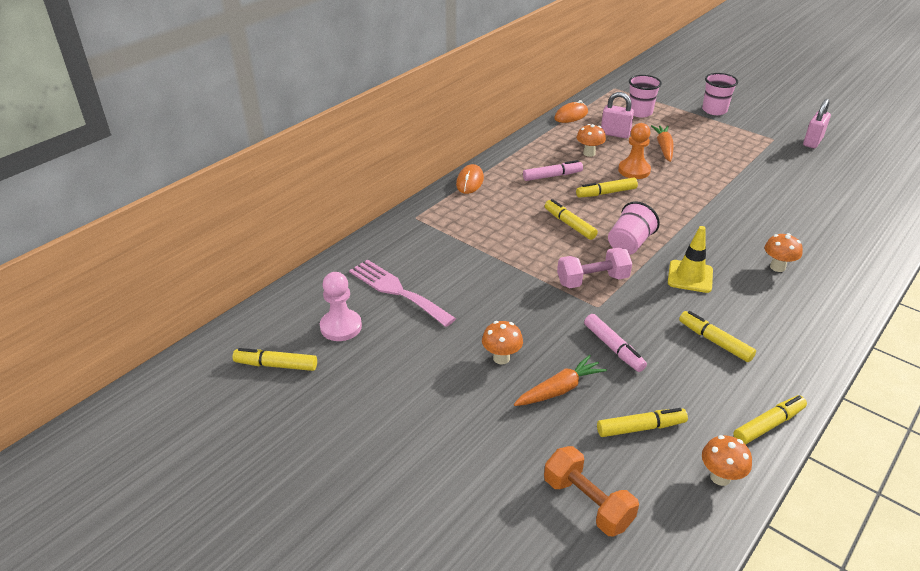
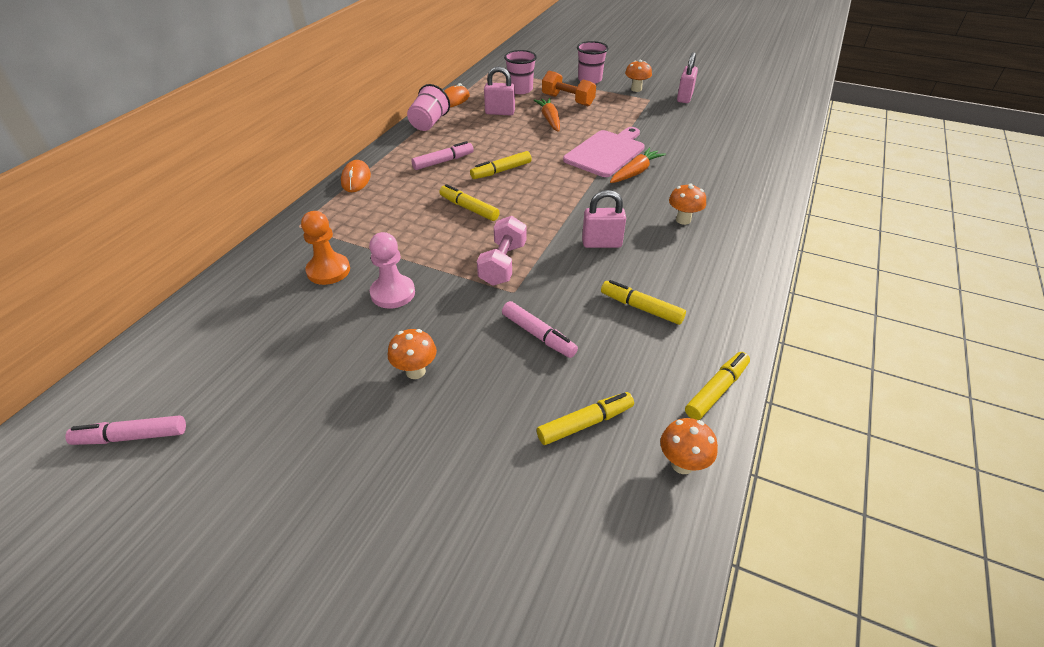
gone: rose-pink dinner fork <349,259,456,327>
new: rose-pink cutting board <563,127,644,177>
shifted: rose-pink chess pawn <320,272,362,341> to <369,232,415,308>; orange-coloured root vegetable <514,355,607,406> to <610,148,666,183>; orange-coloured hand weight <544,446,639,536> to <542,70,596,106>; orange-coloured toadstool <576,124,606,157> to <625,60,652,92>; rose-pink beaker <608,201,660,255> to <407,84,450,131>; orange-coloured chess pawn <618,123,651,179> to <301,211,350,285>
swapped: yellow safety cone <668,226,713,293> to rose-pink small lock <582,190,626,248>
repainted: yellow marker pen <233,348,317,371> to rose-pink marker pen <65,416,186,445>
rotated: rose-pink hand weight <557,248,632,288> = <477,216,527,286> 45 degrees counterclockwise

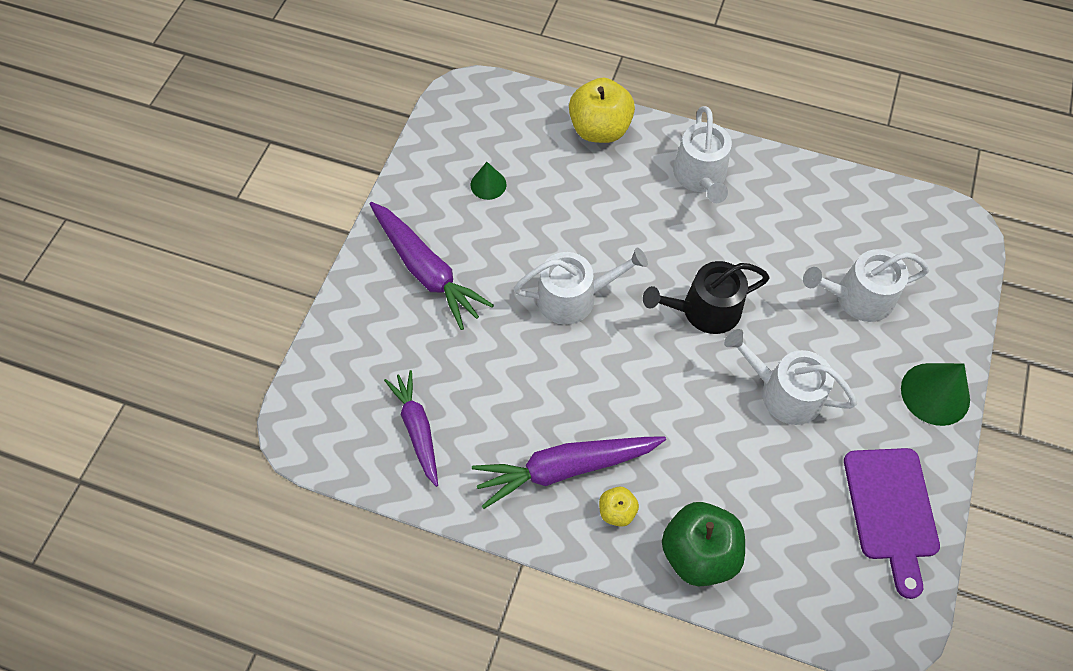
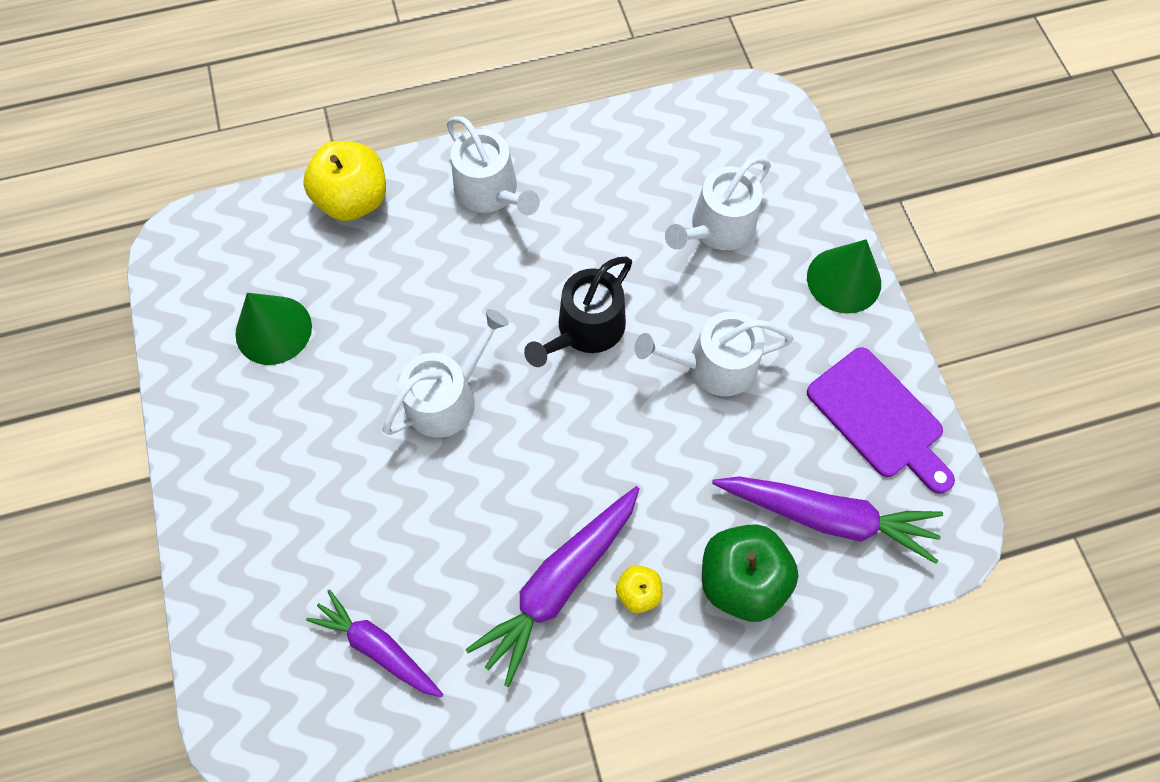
shifted: royal purple root vegetable <370,202,494,330> to <712,476,943,564>
scaled: leaf-green cone <471,162,507,200> = <235,293,312,365> x1.69

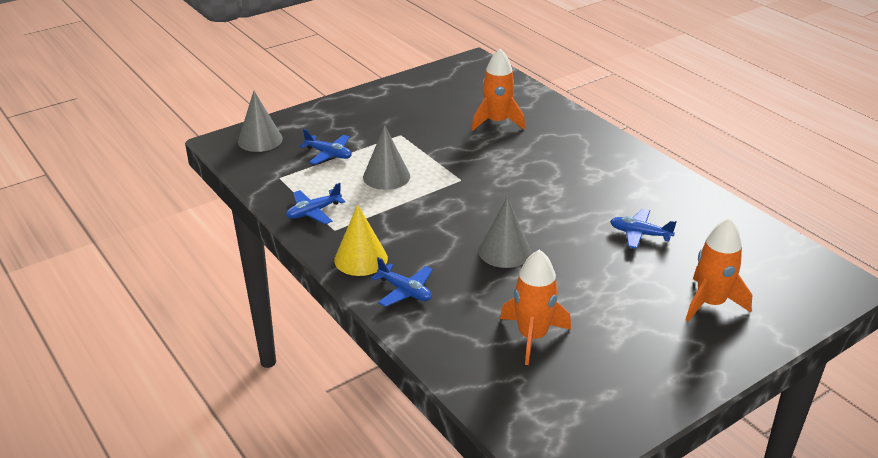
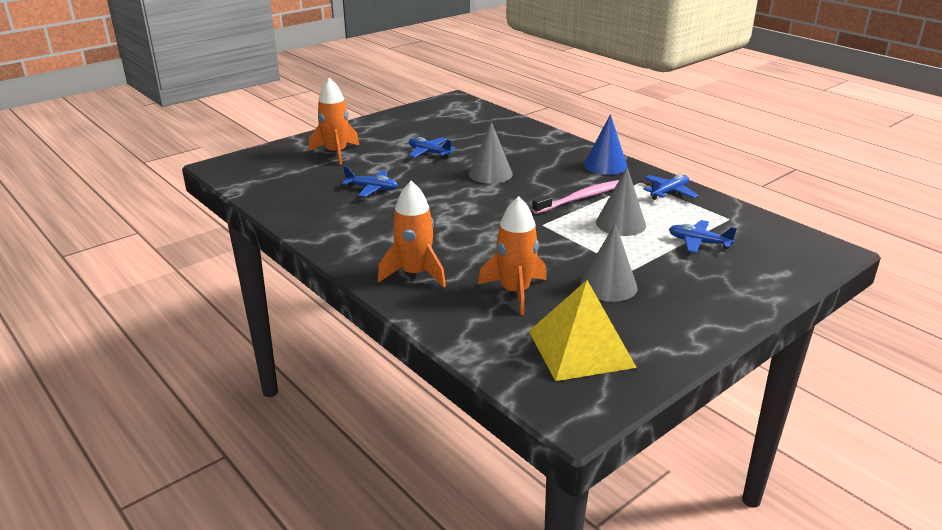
new: yellow pyramid shape <529,280,637,381>; rose-pink toothbrush <532,180,619,214>
shifted: ash-grey cone <238,91,283,152> to <580,223,637,302>; royal blue plane <371,257,433,307> to <409,137,456,158>; orange-coloured rocket <500,249,571,365> to <378,181,446,287>
repainted: yellow cone <334,204,388,276> to royal blue cone <584,114,627,175>

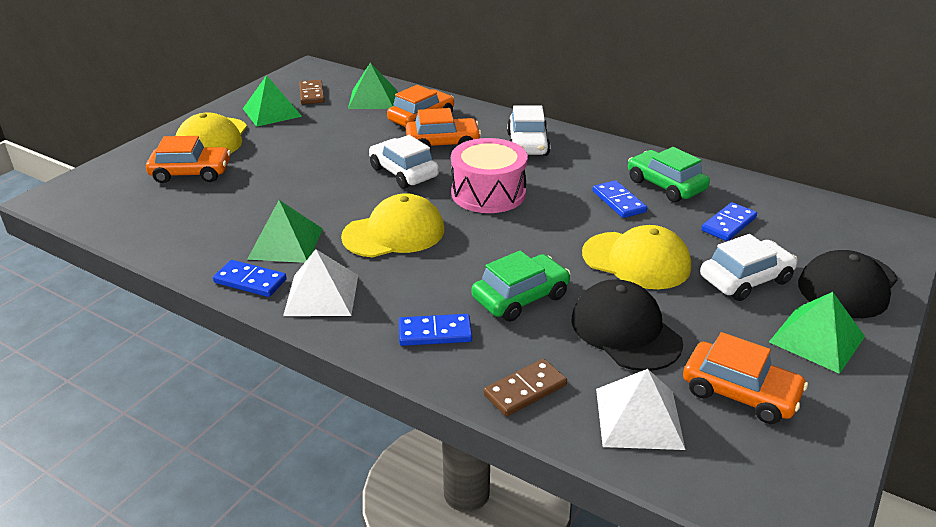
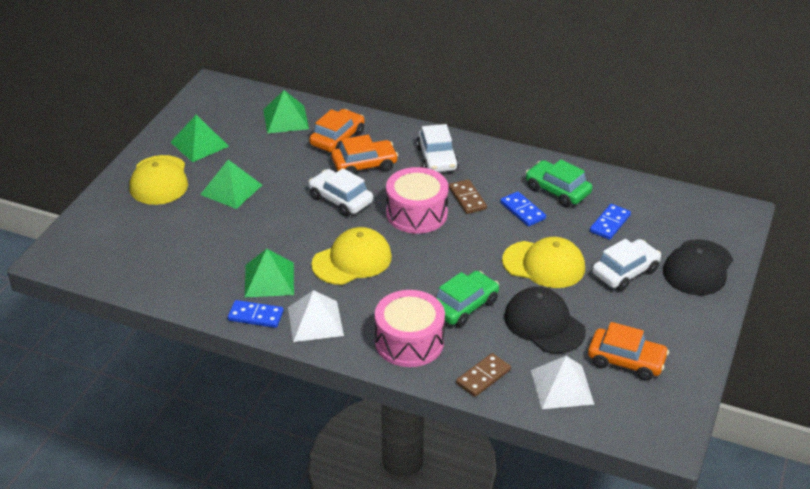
gone: orange-coloured toy car <146,136,231,183>
shifted: brown domino tile <299,80,325,104> to <449,179,487,214>; leaf-green pyramid shape <769,292,865,374> to <200,160,262,209>
swapped: royal blue domino tile <399,314,472,346> to rose-pink toy drum <375,290,445,367>

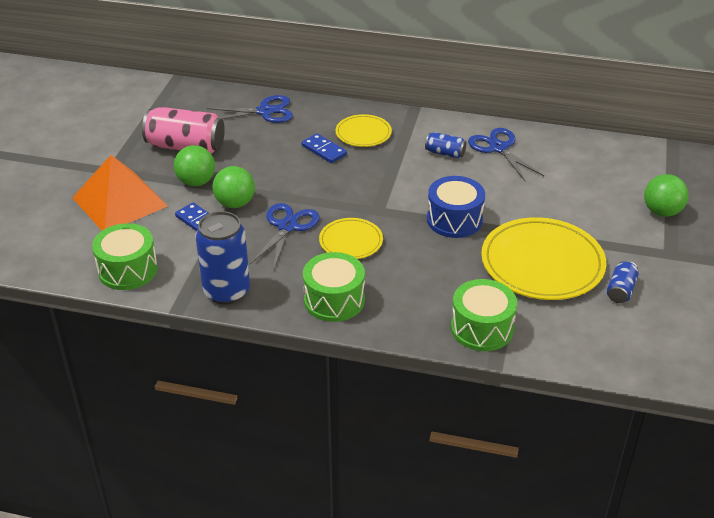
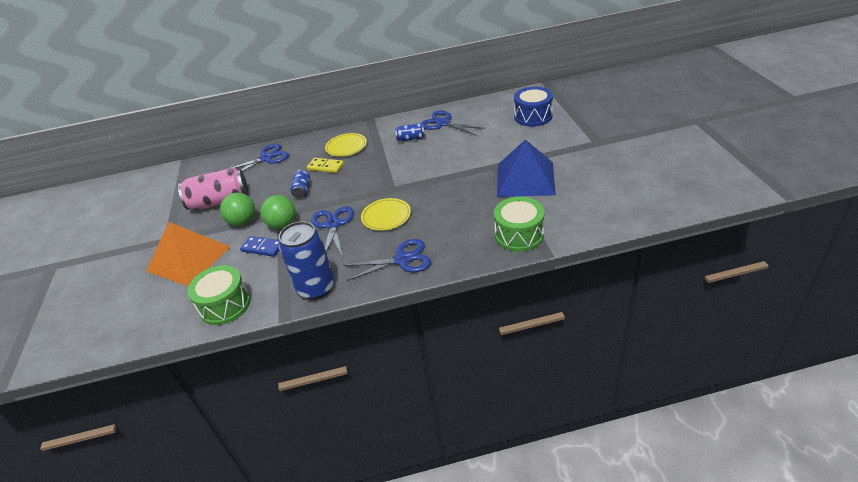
gone: leaf-green play ball <644,174,688,217>
shifted: royal blue toy drum <427,176,485,238> to <514,87,553,127>; royal blue soda can <607,260,639,303> to <290,170,310,198>
swapped: leaf-green toy drum <303,252,365,322> to royal blue pair of scissors <343,239,431,281>; yellow plate <481,217,606,300> to royal blue pyramid shape <497,139,556,197>
repainted: royal blue domino tile <302,133,347,163> to yellow domino tile <307,158,344,173>

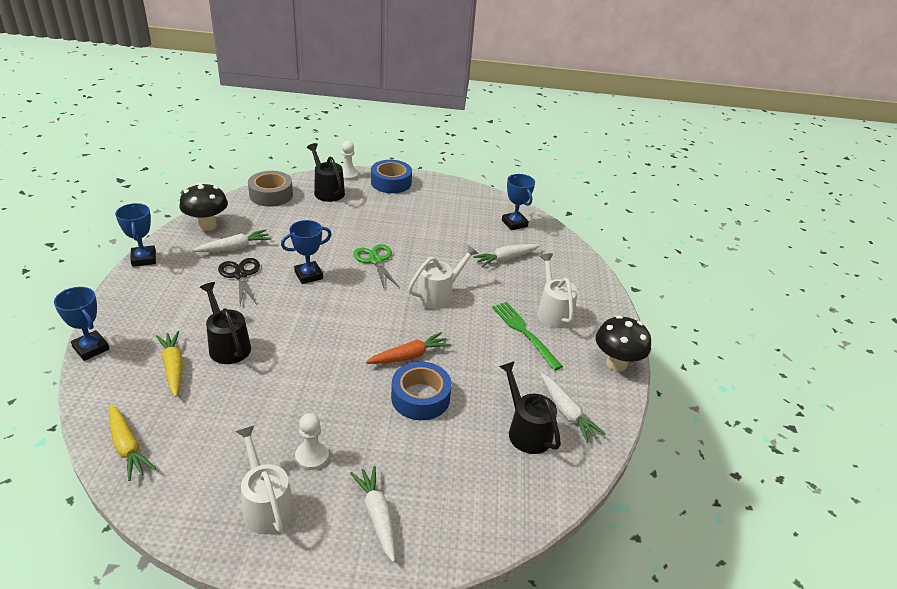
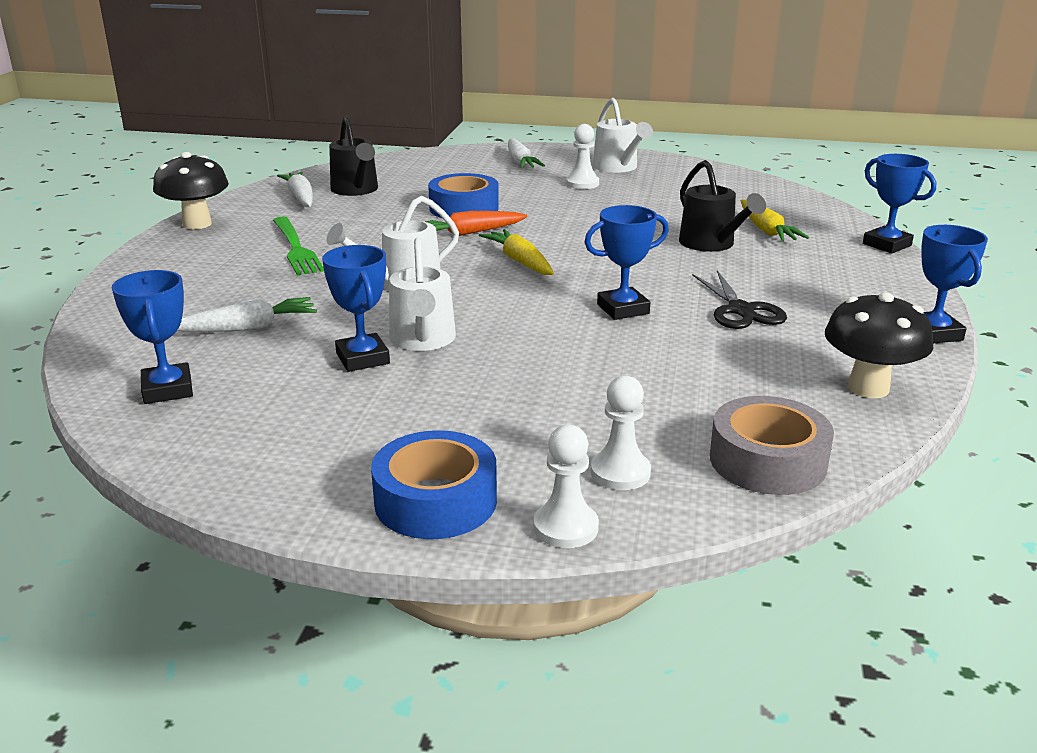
gone: pure white root vegetable <193,229,271,252>; leaf-green pair of scissors <353,244,400,291>
new: royal blue prize cup <322,245,390,372>
shifted: yellow root vegetable <109,405,156,481> to <479,229,554,275>; pure white sprinkling can <537,253,578,328> to <389,238,456,351>
swapped: black sprinkling can <307,143,345,202> to pure white chess pawn <591,376,651,490>

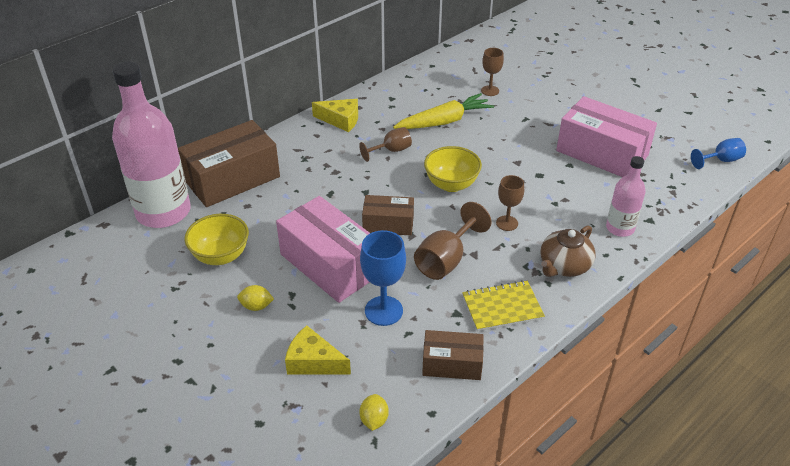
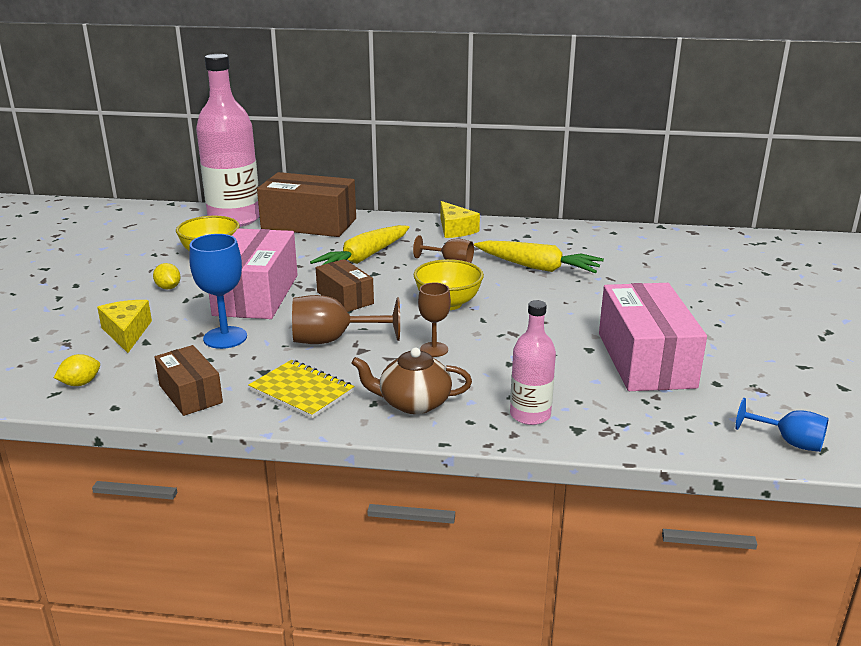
gone: brown wine glass <481,48,504,96>
new: yellow root vegetable <310,225,409,265>

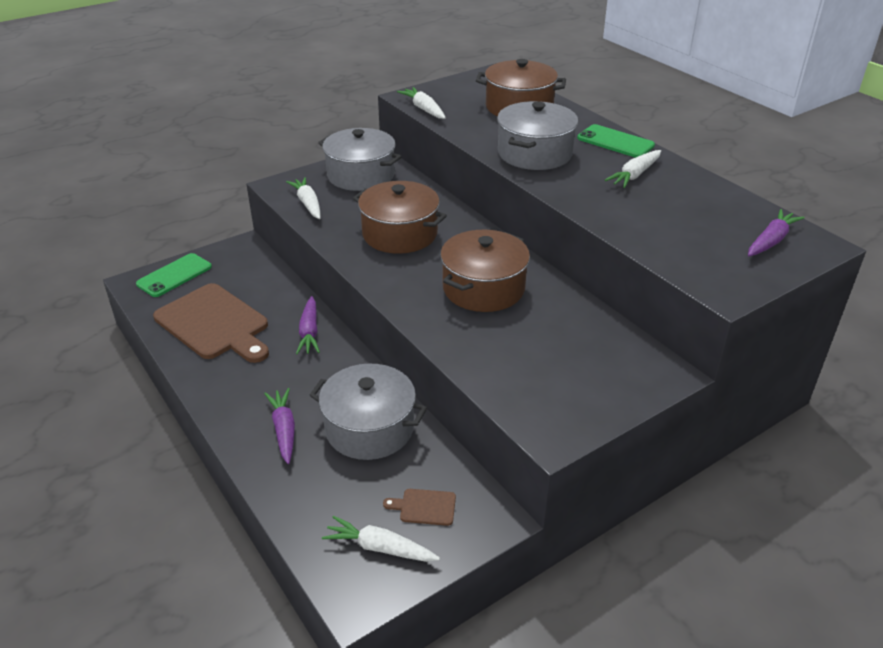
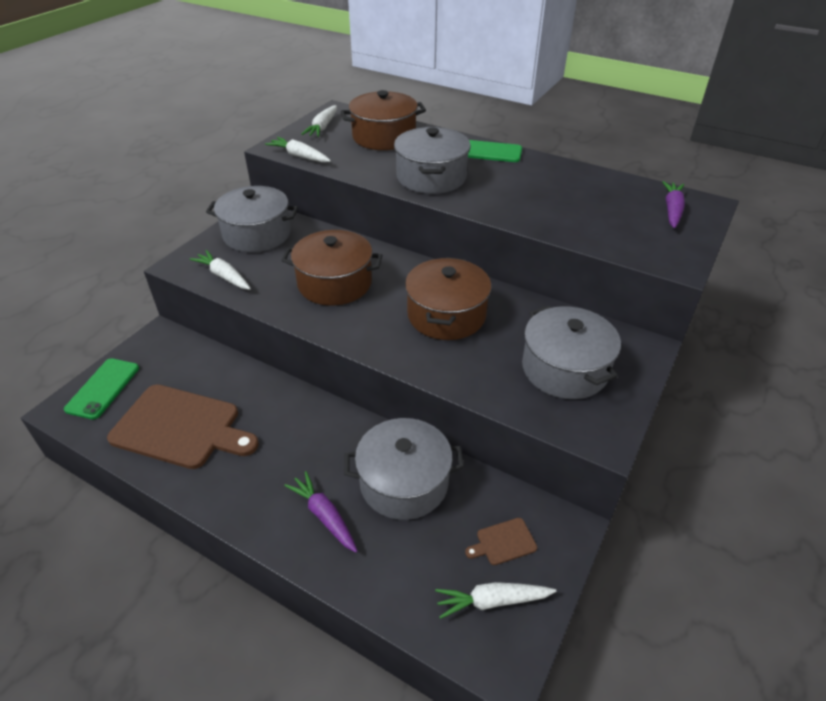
gone: royal purple root vegetable <296,296,320,354>
new: ash-grey stockpot <522,306,621,399>
shifted: pure white root vegetable <605,150,661,188> to <302,105,337,137>

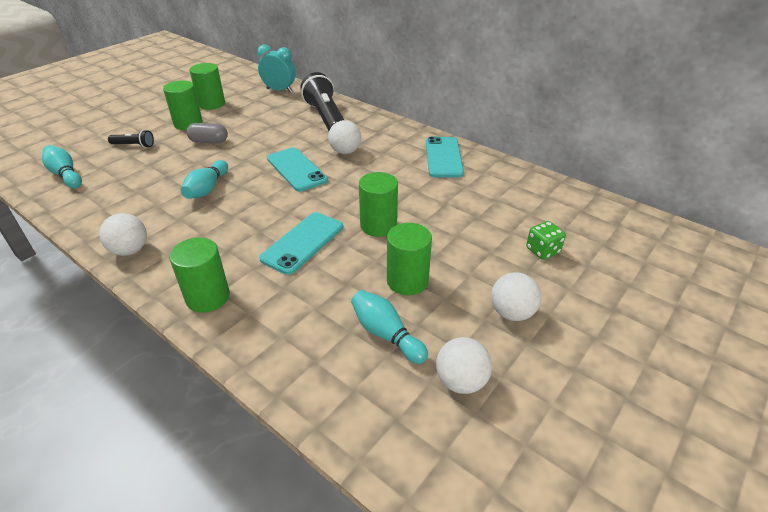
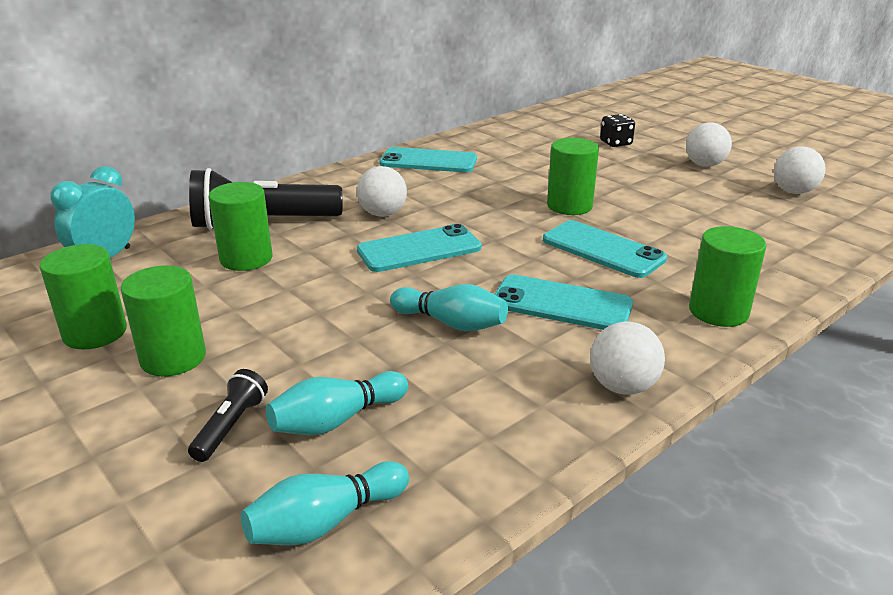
gone: ash-grey capsule <186,123,228,143>
new: teal mobile phone <494,275,633,330>
shifted: teal bowling pin <351,290,428,364> to <266,371,408,435>; leaf-green cylinder <387,223,432,295> to <208,182,272,271>
repainted: leaf-green die <526,221,566,260> to black die <600,114,635,147>

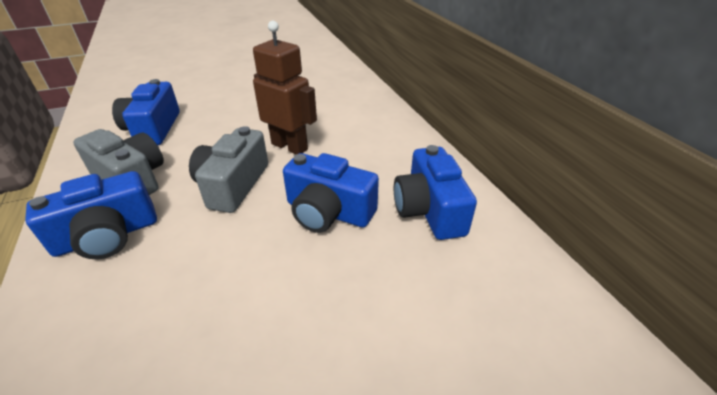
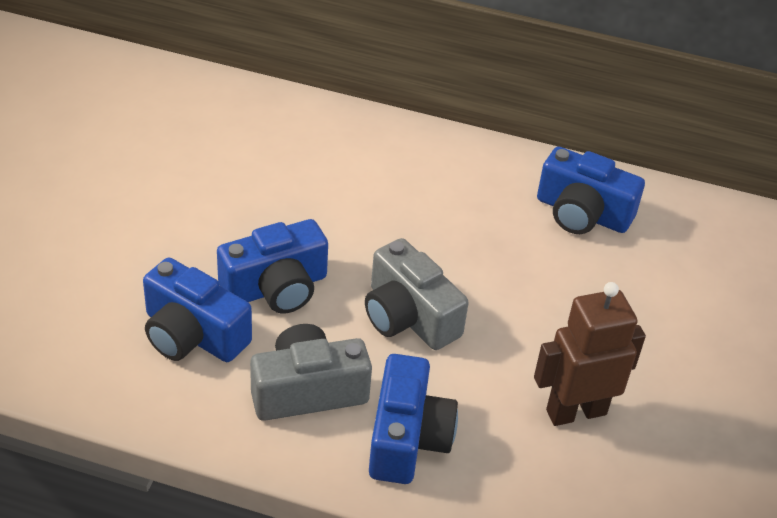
shifted: brown robot <253,21,317,155> to <534,282,646,426>; royal blue compact camera <283,153,379,233> to <217,219,328,313>

